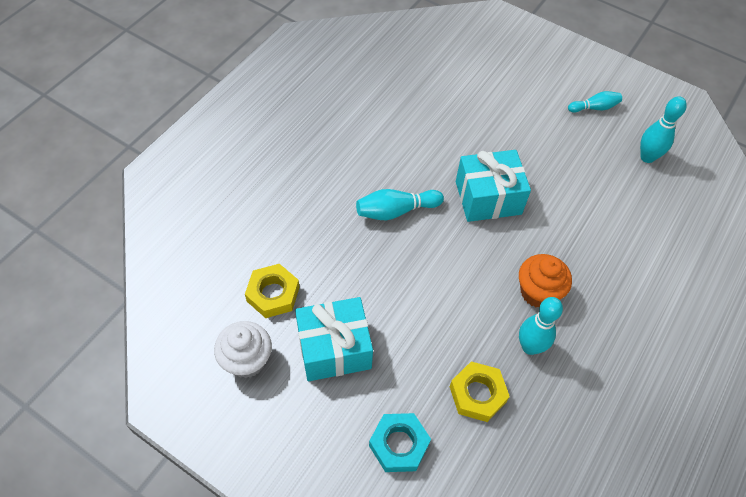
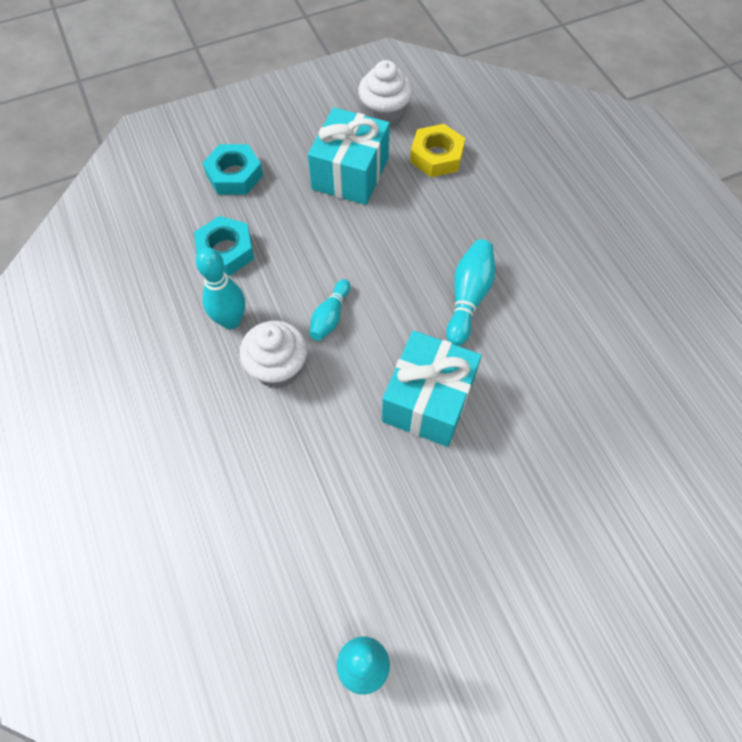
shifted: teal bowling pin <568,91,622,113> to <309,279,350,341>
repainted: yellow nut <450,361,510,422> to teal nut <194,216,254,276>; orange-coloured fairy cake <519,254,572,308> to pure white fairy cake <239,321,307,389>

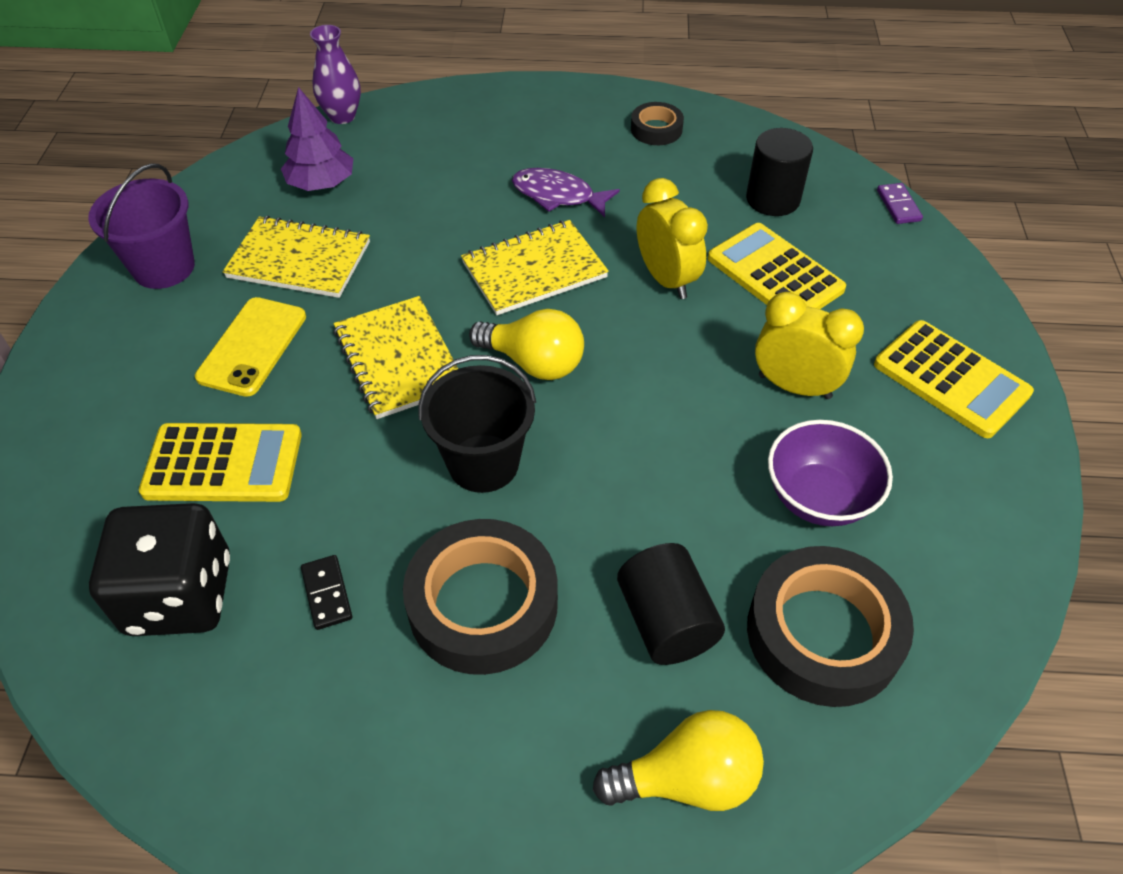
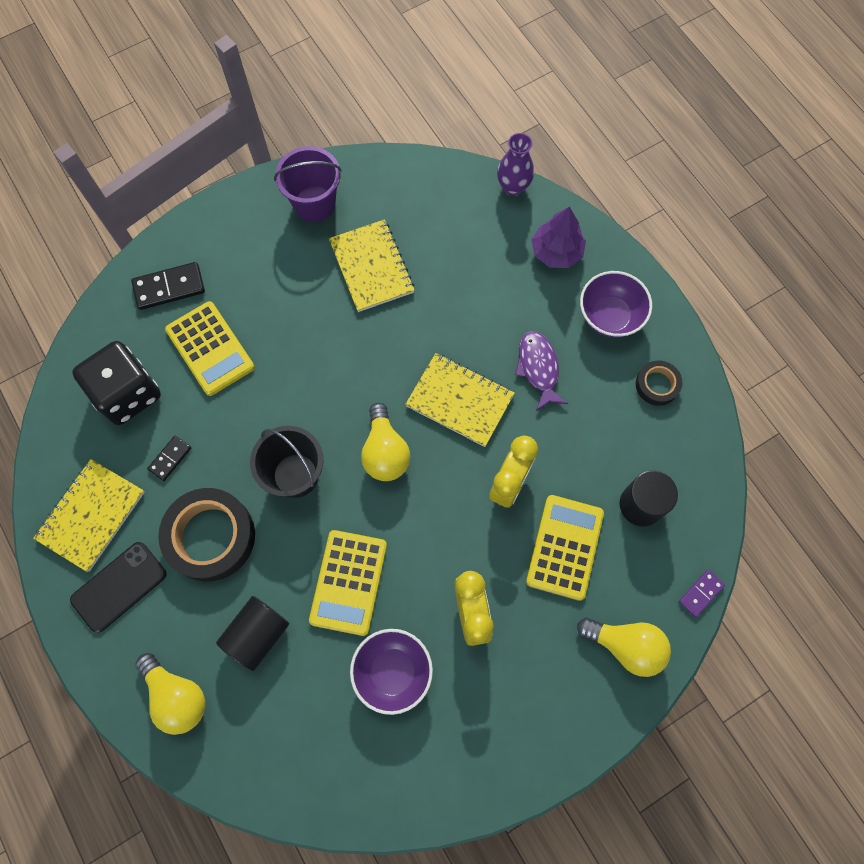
gone: yellow mobile phone <195,297,306,397>; black tape <747,546,914,707>
new: black mobile phone <70,542,166,633>; black domino tile <131,262,205,310>; yellow bulb <577,618,671,677>; royal purple serving bowl <580,271,652,338>
shifted: royal purple toy tree <281,87,354,191> to <531,206,586,268>; yellow notebook <334,296,458,419> to <33,459,145,572>; yellow pocket calculator <874,320,1034,438> to <309,530,387,636>

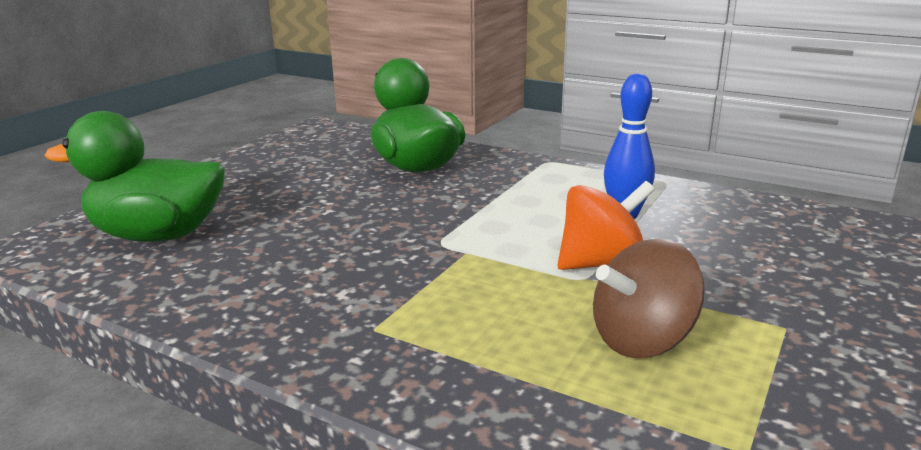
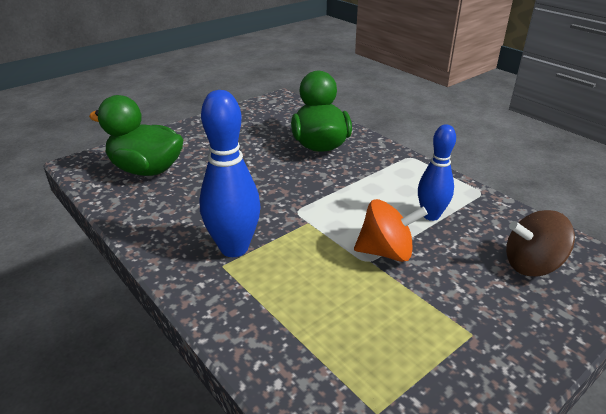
new: royal blue bowling pin <199,90,261,257>
shifted: brown toy top <593,239,705,358> to <506,210,575,276>

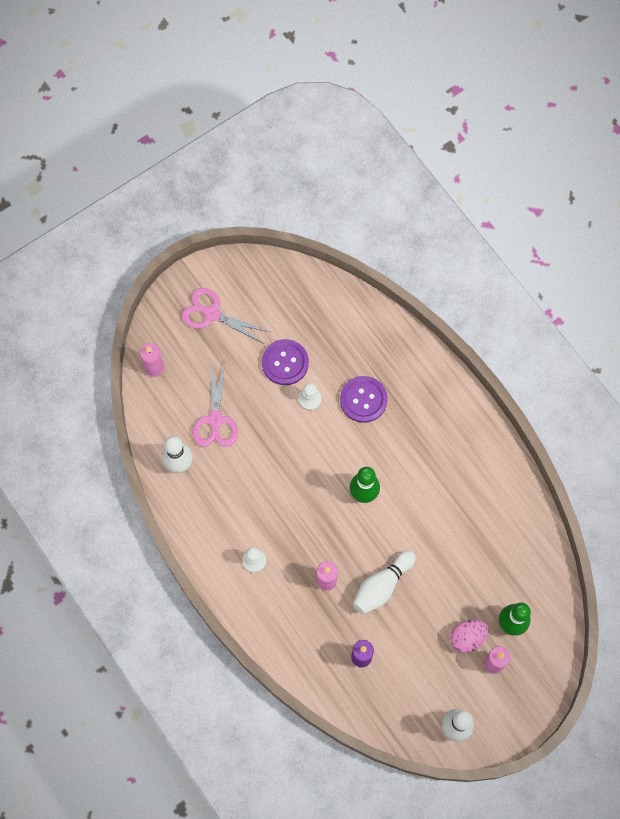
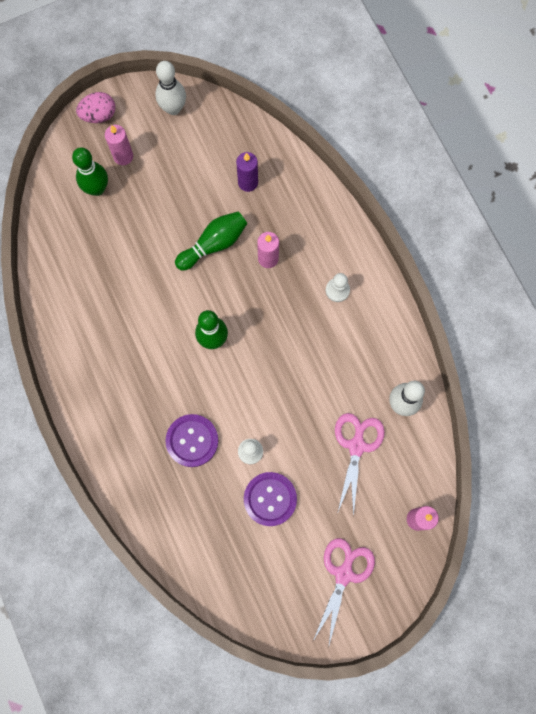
shifted: rose-pink egg <450,619,488,653> to <76,92,116,123>
repainted: pure white bowling pin <353,551,416,614> to leaf-green bowling pin <175,211,247,271>
rotated: rose-pink pair of scissors <181,288,270,344> = <313,538,375,645> 105 degrees counterclockwise

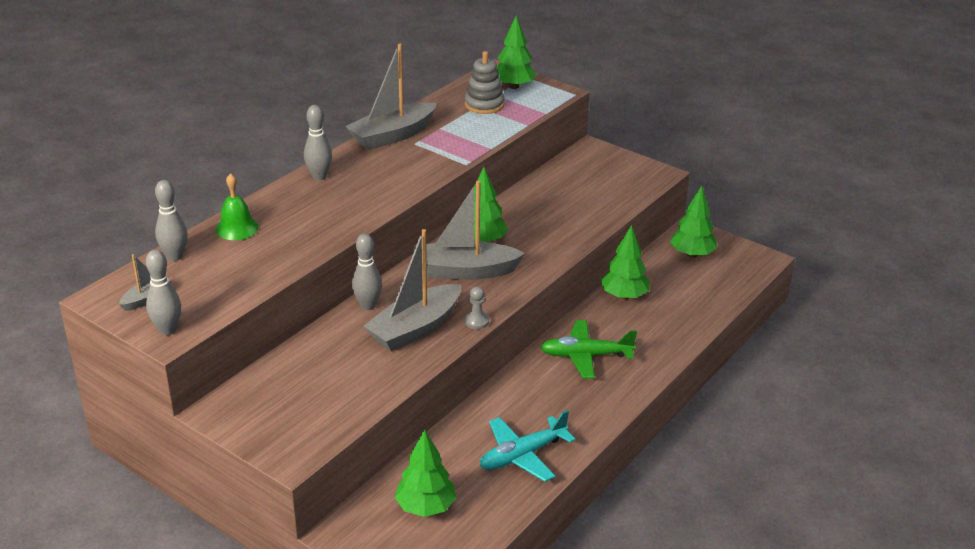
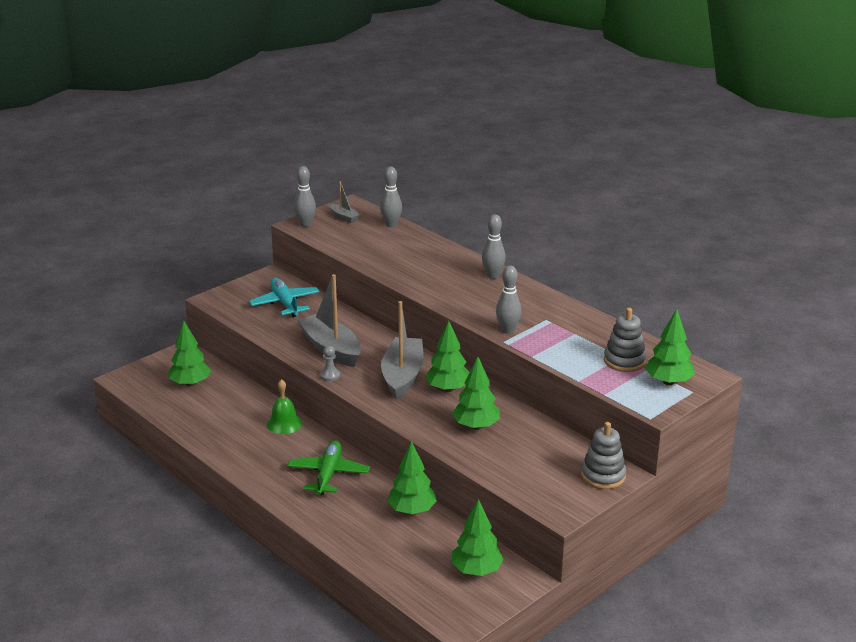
gone: ash-grey toy boat <345,43,437,150>
new: leaf-green toy tree <452,357,500,430>; ash-grey stacking rings <581,422,626,489>
shifted: leaf-green school bell <215,173,259,240> to <267,379,302,434>; ash-grey bowling pin <352,233,382,310> to <496,265,522,334>; teal plane <480,410,576,482> to <249,278,320,317>

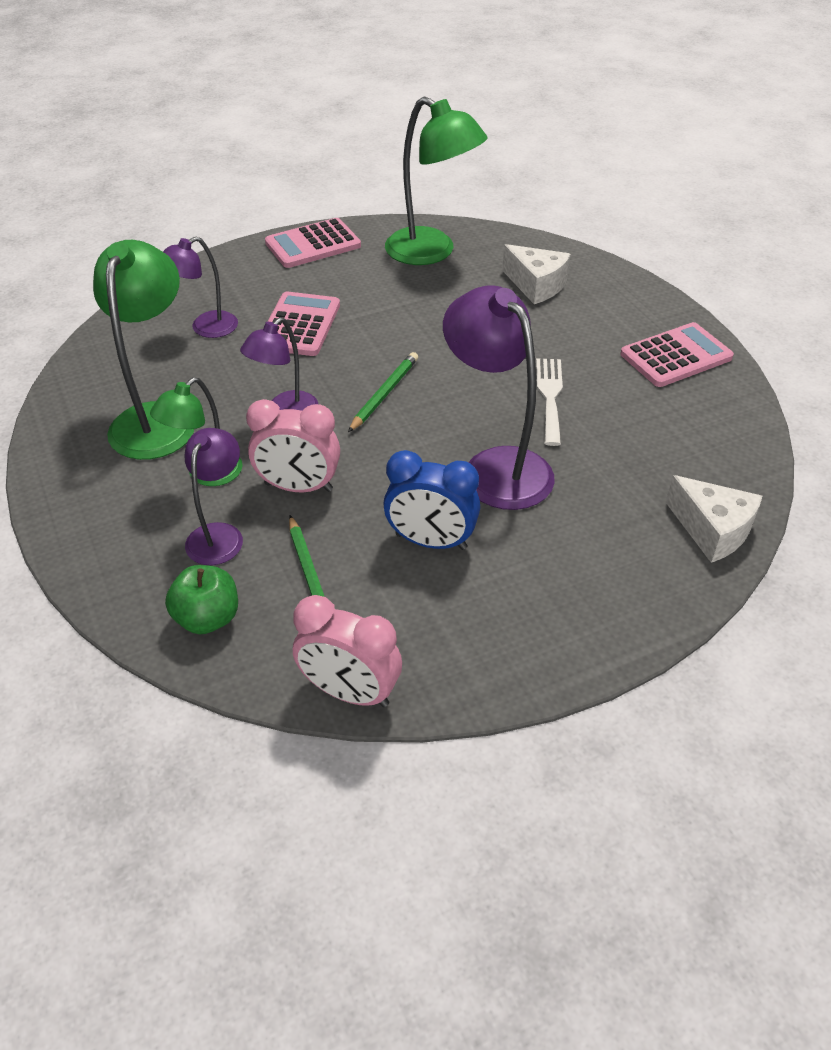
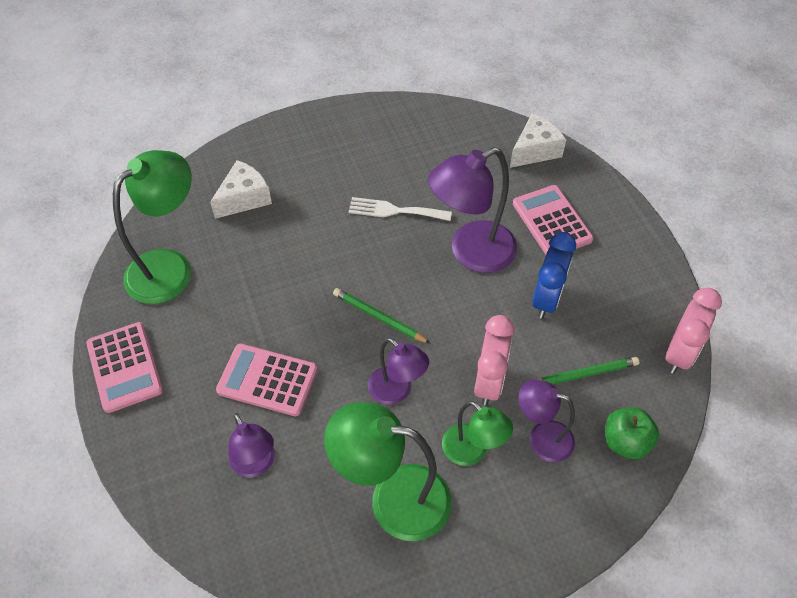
shifted: rose-pink pocket calculator <620,322,734,387> to <513,185,594,255>

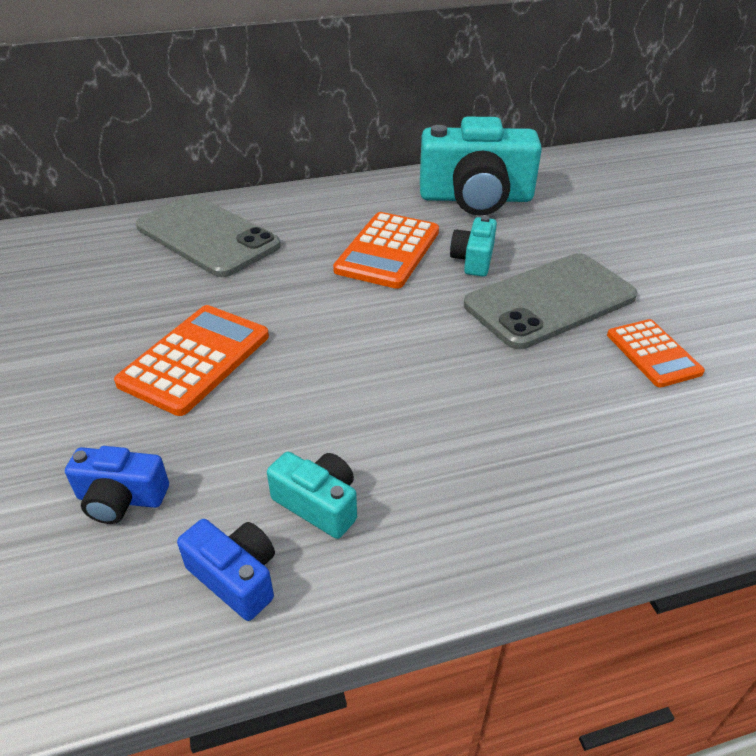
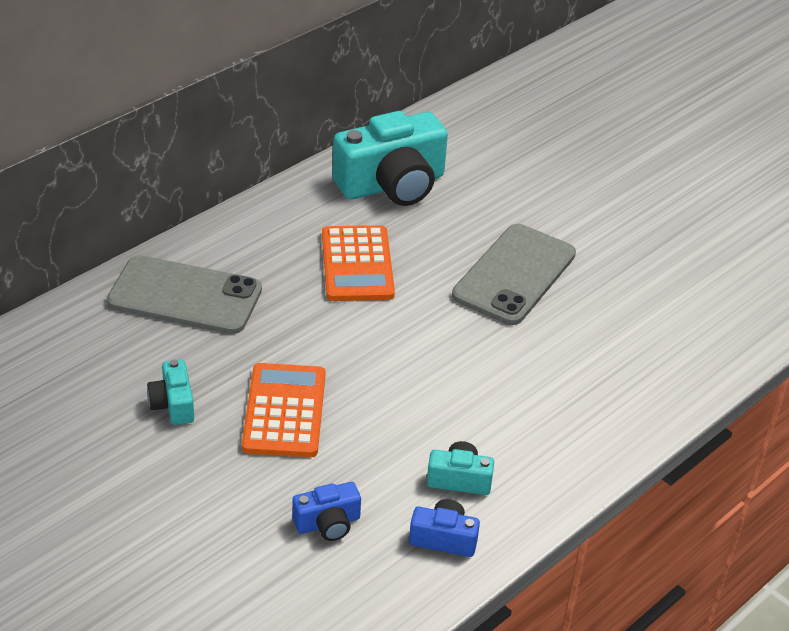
gone: orange-coloured pocket calculator <607,319,705,387>
shifted: teal compact camera <450,216,497,277> to <147,359,194,425>

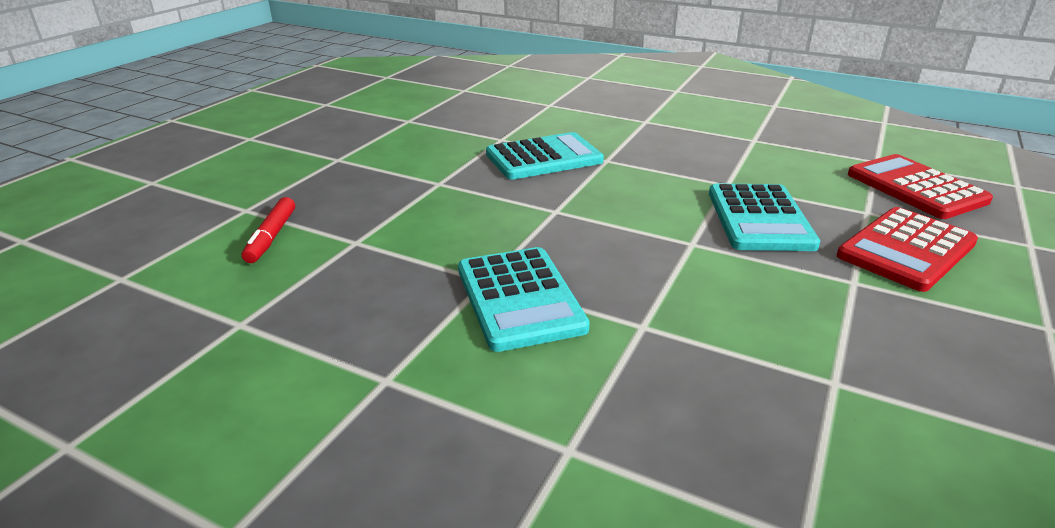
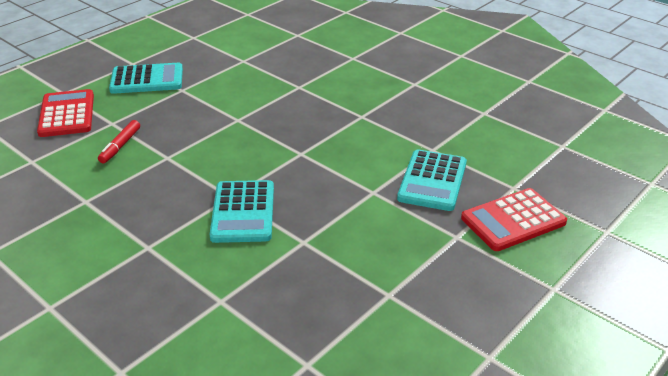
shifted: teal pocket calculator <486,132,604,180> to <109,63,183,94>; crimson pocket calculator <848,154,993,219> to <37,89,94,137>

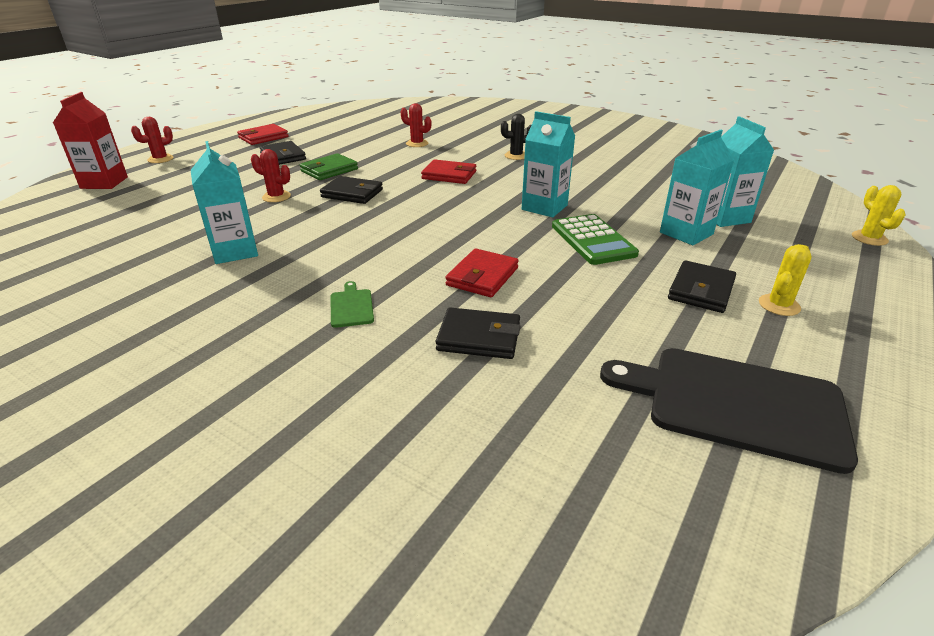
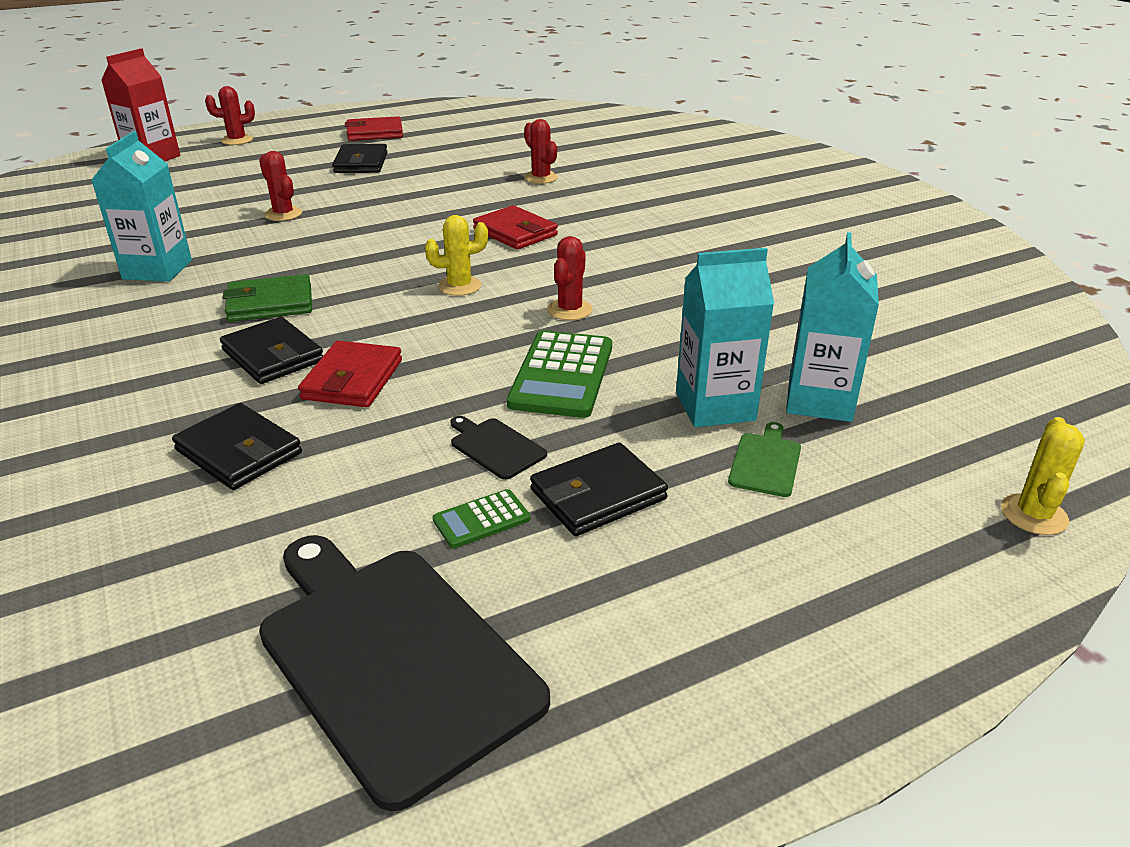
gone: black saguaro cactus <501,114,531,160>
new: leaf-green pocket calculator <433,489,530,548>; black cutting board <450,416,547,480>
shifted: leaf-green wallet <300,153,358,180> to <223,274,312,322>; black wallet <320,176,383,204> to <220,317,323,384>; leaf-green cutting board <331,281,374,328> to <728,422,801,497>; yellow saguaro cactus <759,244,812,316> to <425,215,488,296>
swapped: teal juice carton <522,111,575,217> to crimson saguaro cactus <548,236,593,320>
rotated: crimson wallet <445,249,519,297> = <298,341,402,407> 45 degrees counterclockwise

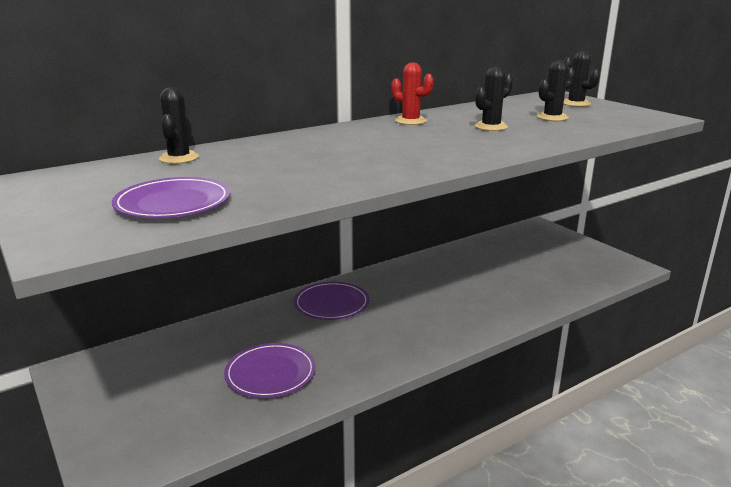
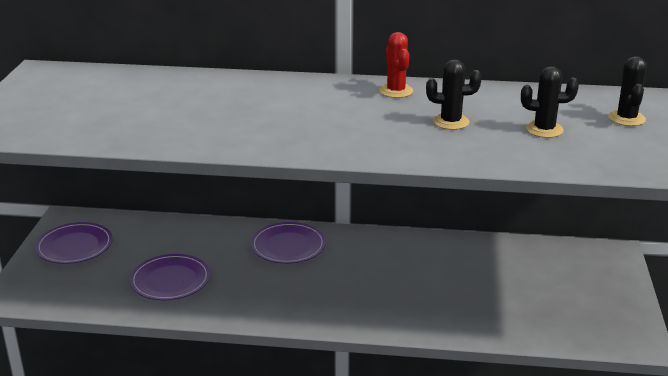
gone: black saguaro cactus <159,88,199,164>
shifted: royal purple plate <112,177,231,218> to <35,222,113,264>

